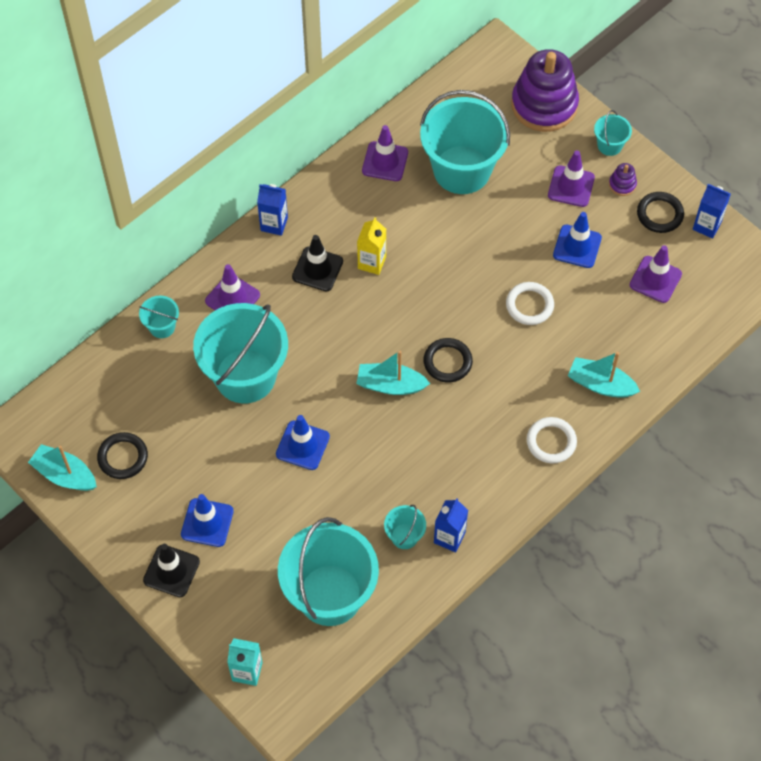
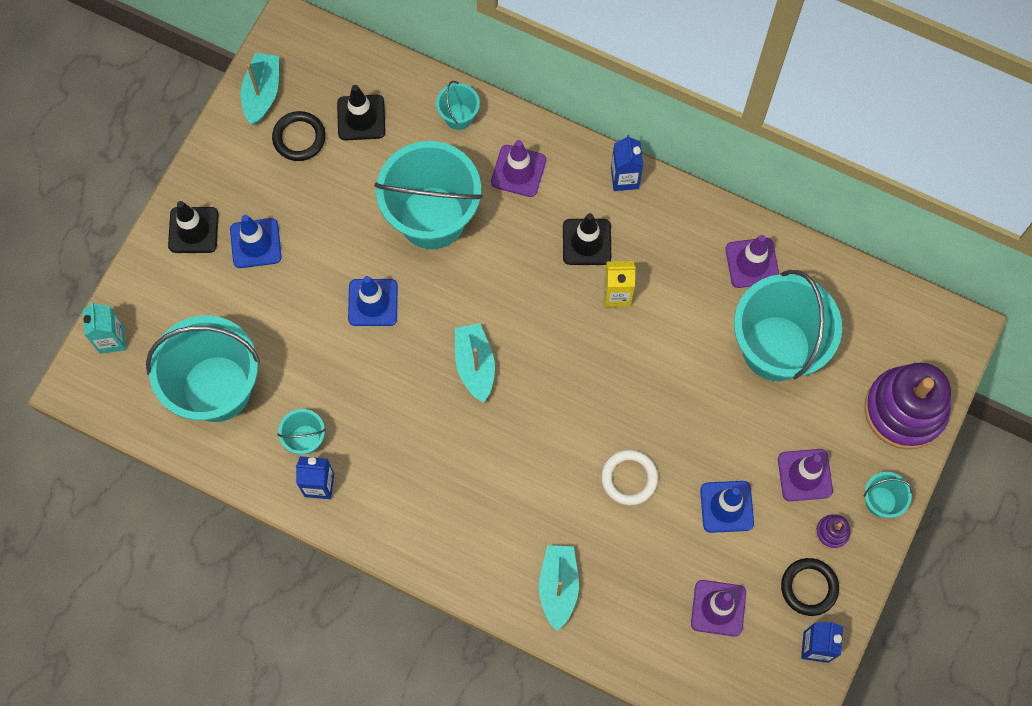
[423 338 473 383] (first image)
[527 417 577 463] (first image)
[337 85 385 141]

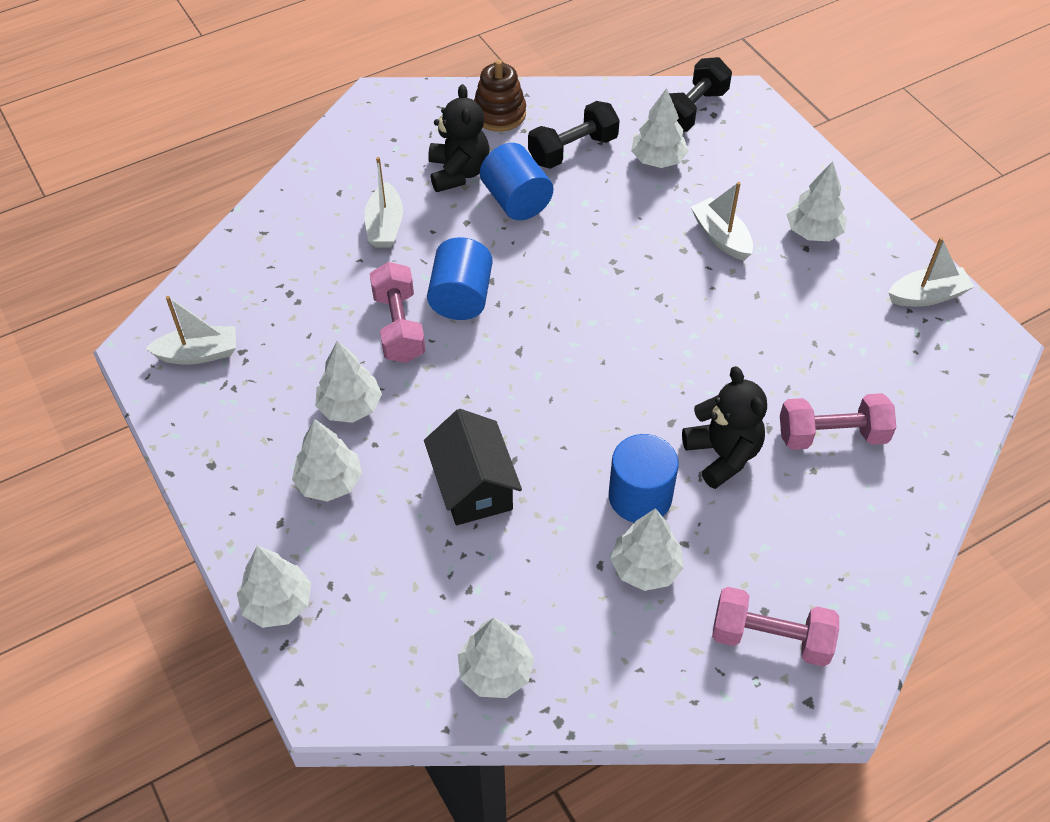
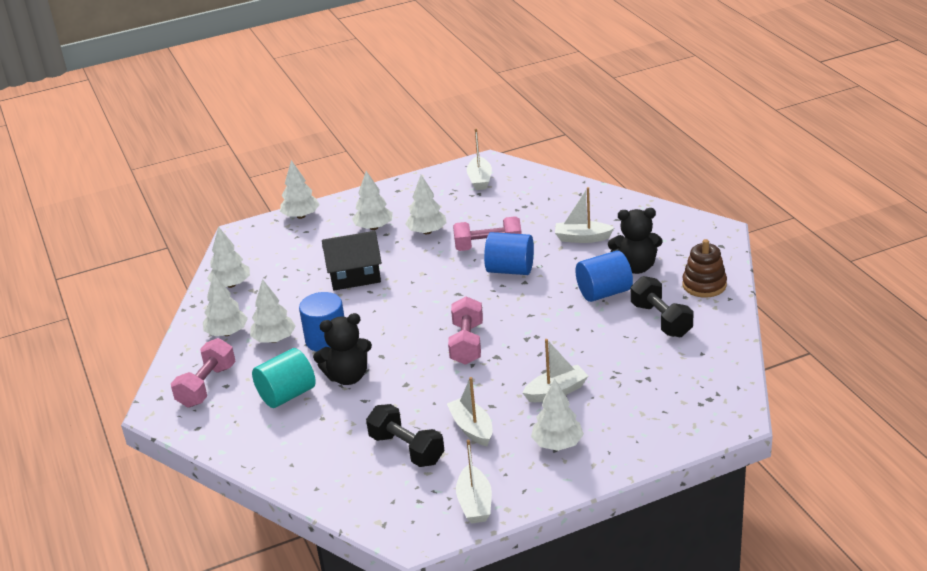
[252 348 316 408]
[447 377 493 446]
[203 273 248 336]
[366 404 445 467]
[448 296 483 365]

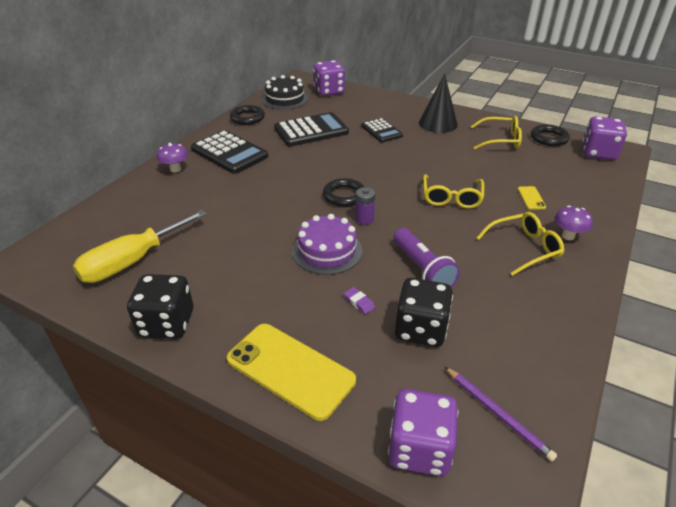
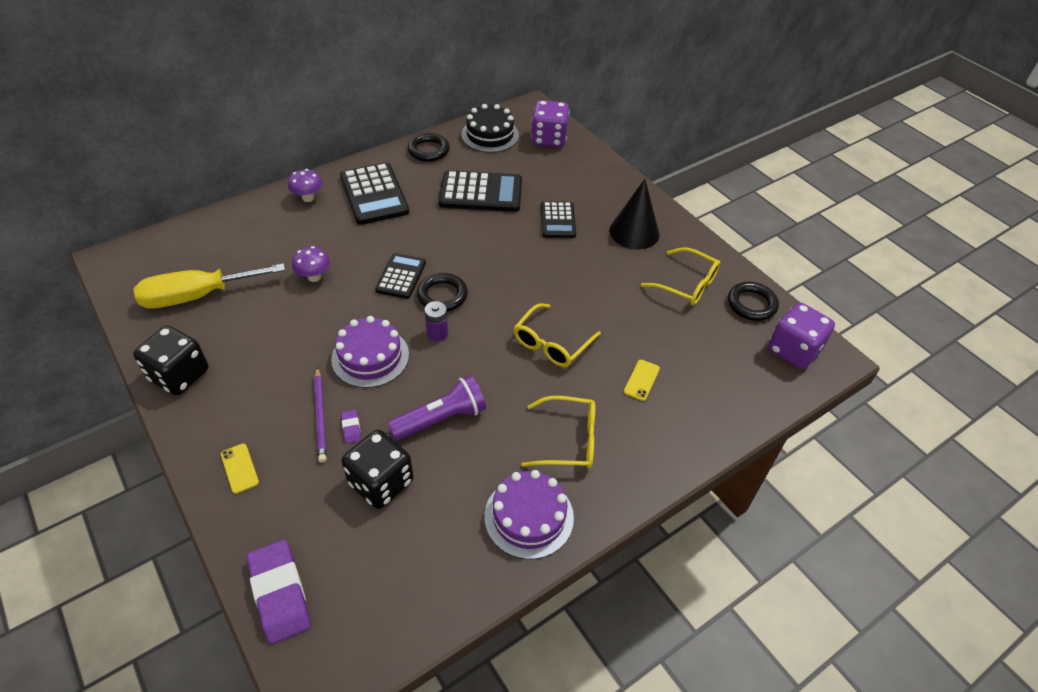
[375 253 426 299]
[484 470 574 559]
[314 367 327 463]
[292 246 330 282]
[246 540 311 644]
[388 375 486 441]
[221 444 259 494]

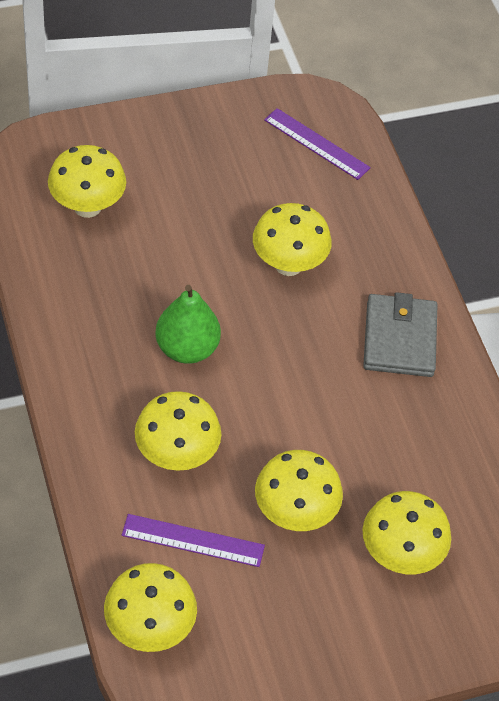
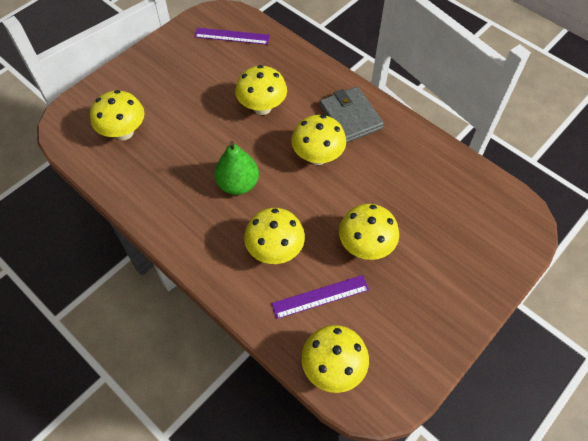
[291 115 346 165]

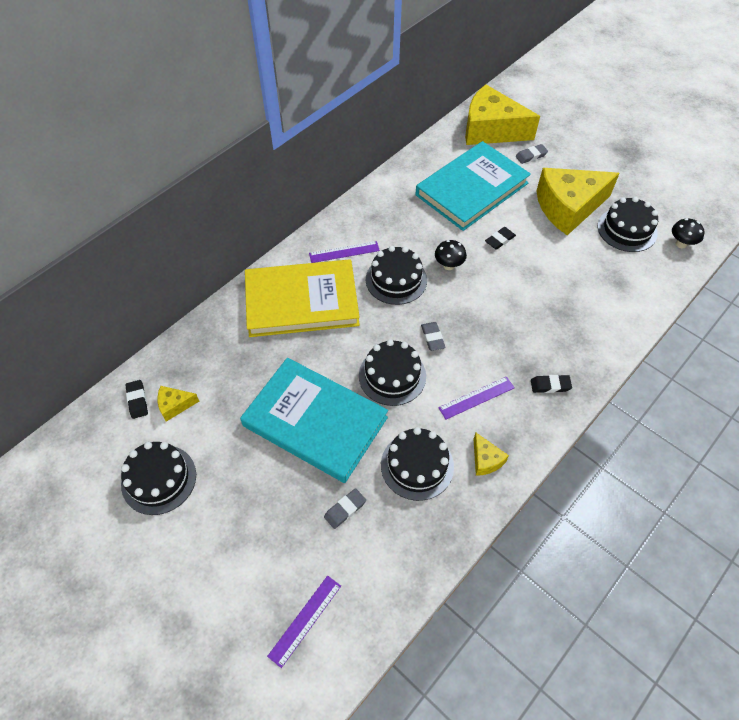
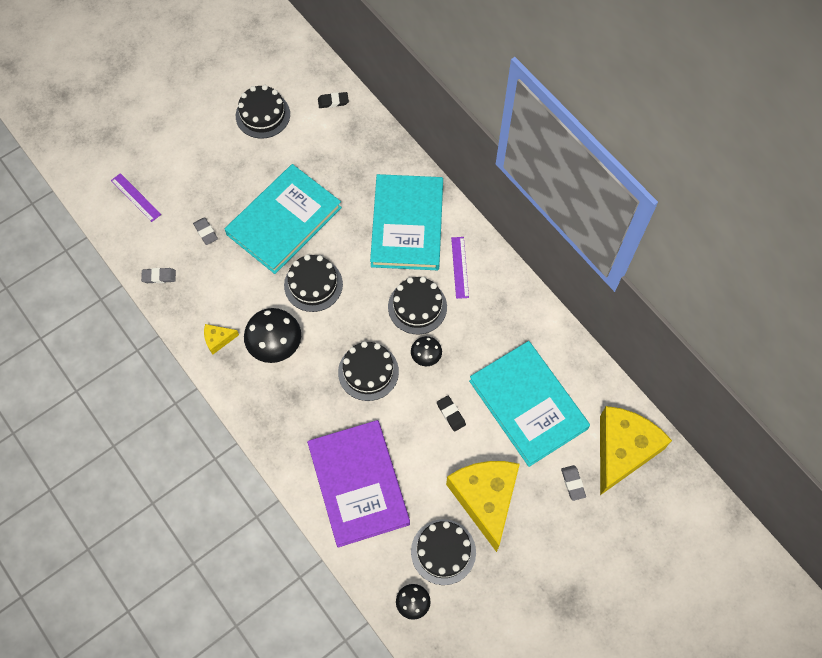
[157 386 199 422] (first image)
[531 375 572 393] (first image)
[307 420 410 548]
[338 341 399 401]
[141 268 176 283]
[244 308 301 363]
[370 174 443 270]

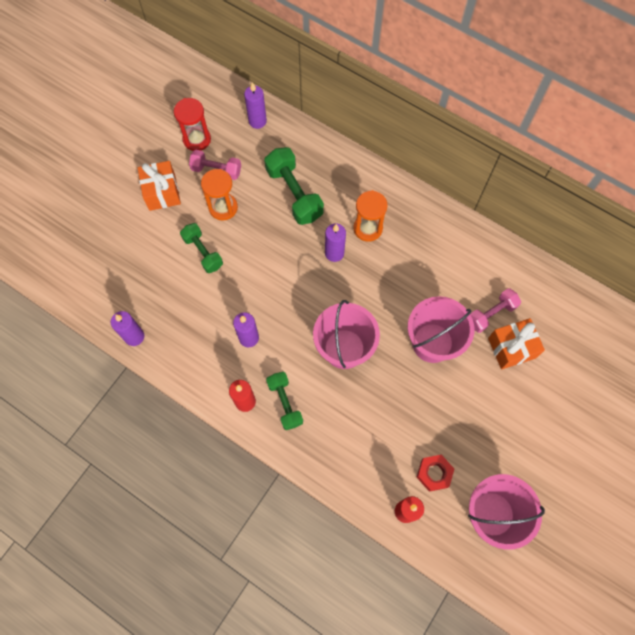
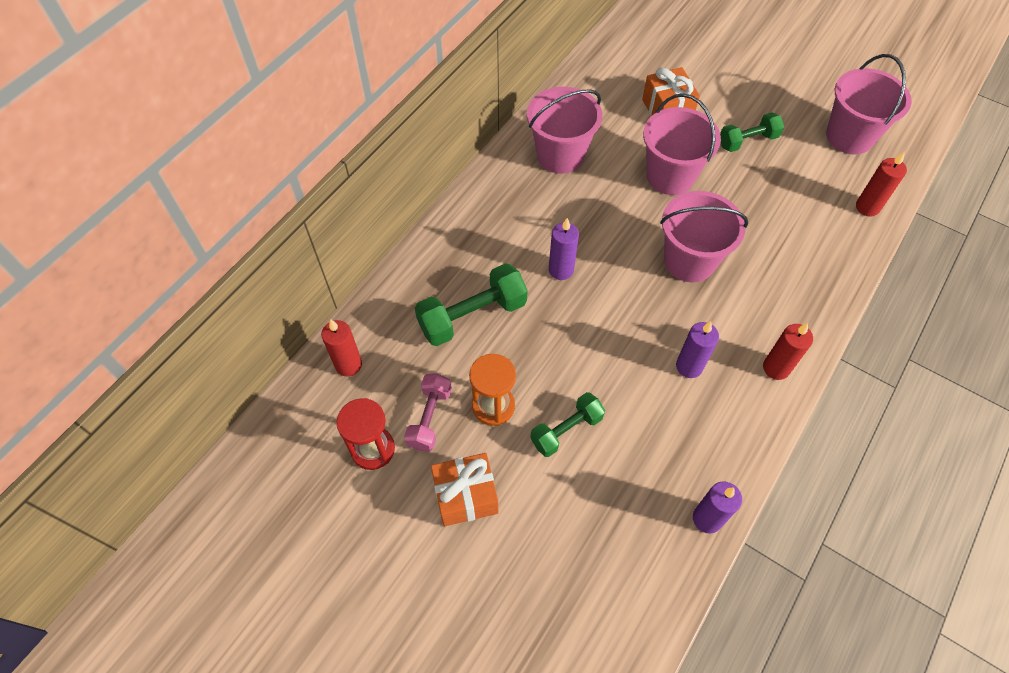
[353 190 388 242] (first image)
[417 455 454 492] (first image)
[470 288 521 333] (first image)
[527 87 602 174]
[720 112 784 152]
[321 319 362 376]

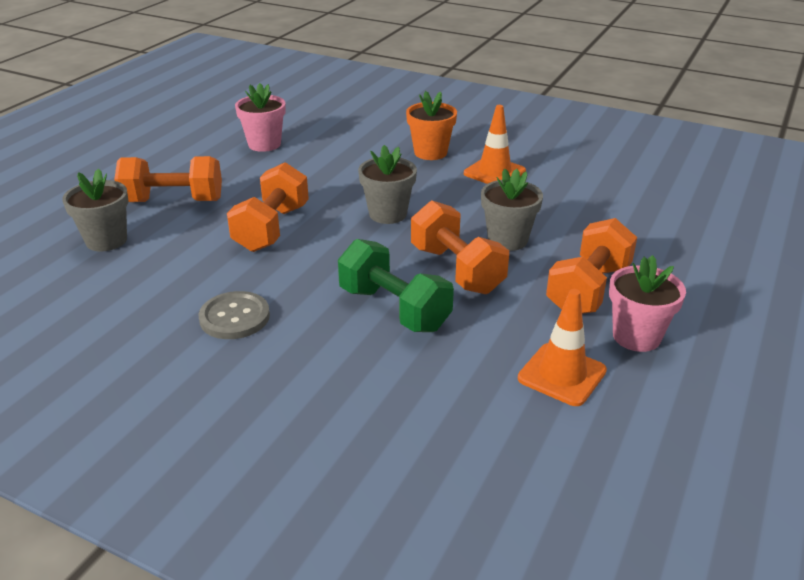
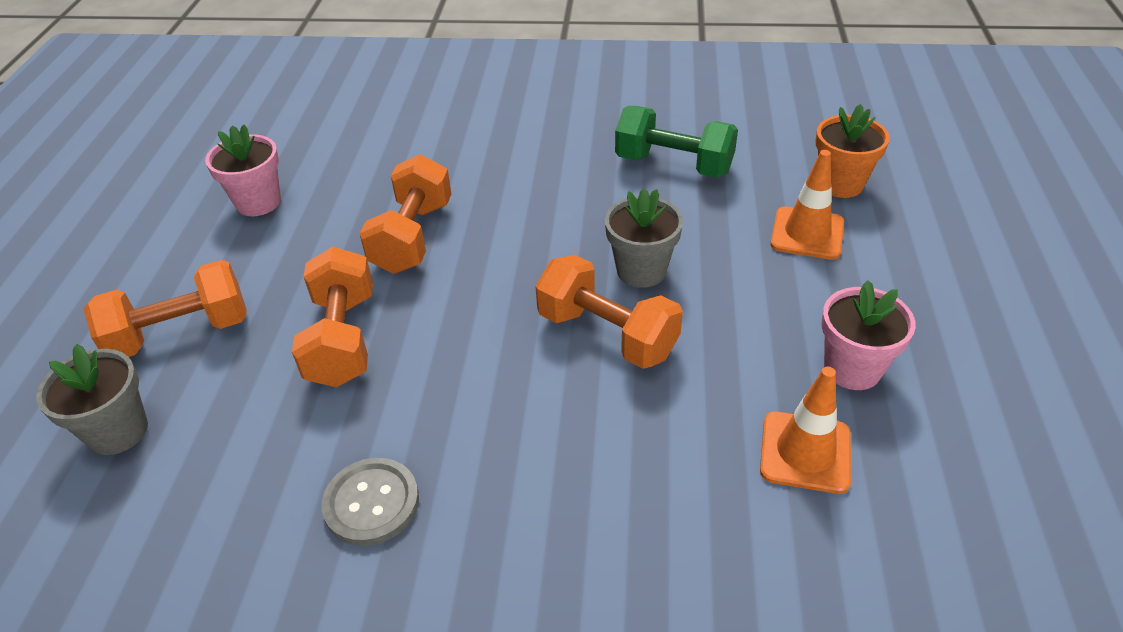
[358 145 417 224] (first image)
[615 106 738 178]
[815 104 890 198]
[770 150 844 260]
[359 154 452 274]

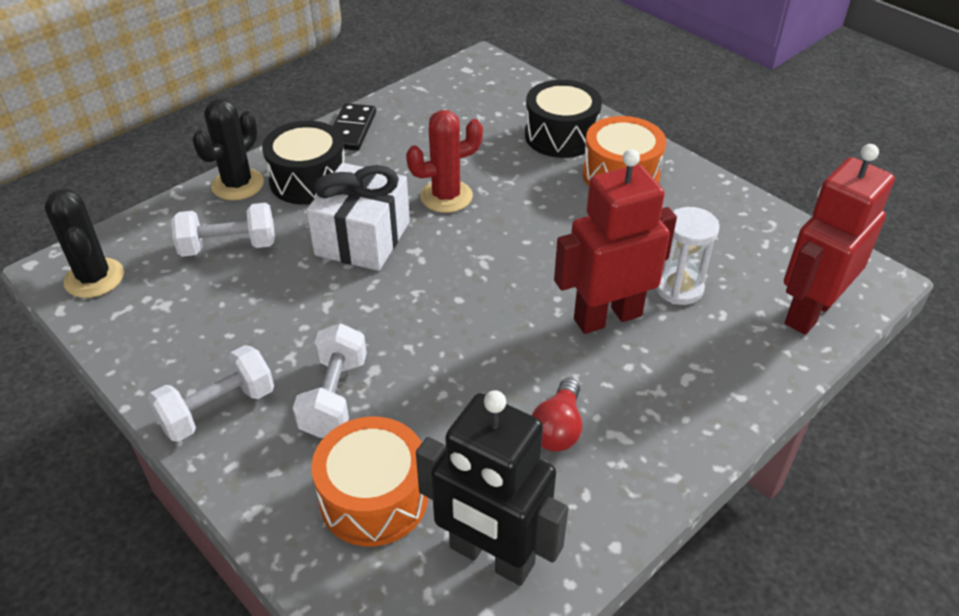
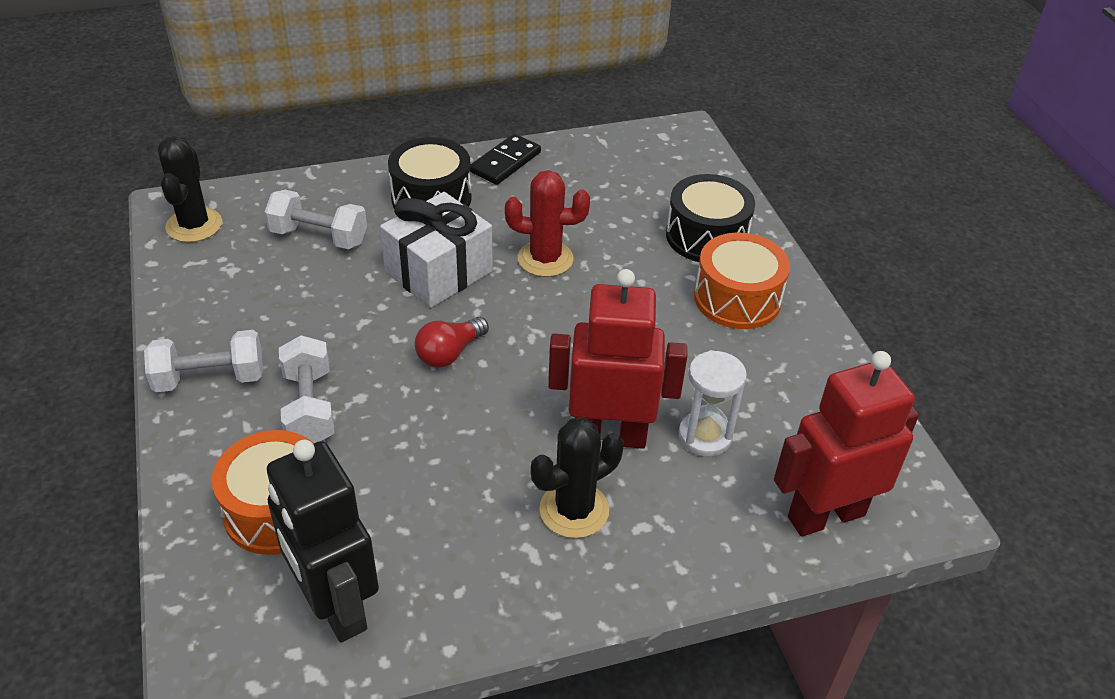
[531 417 624 538]
[415 317 489 368]
[279 335 335 443]

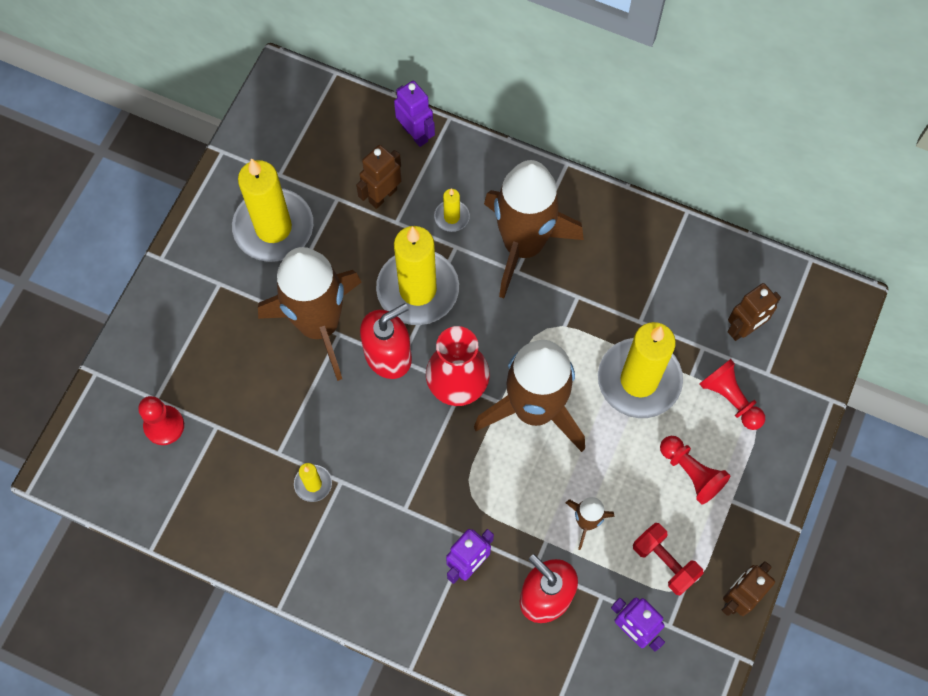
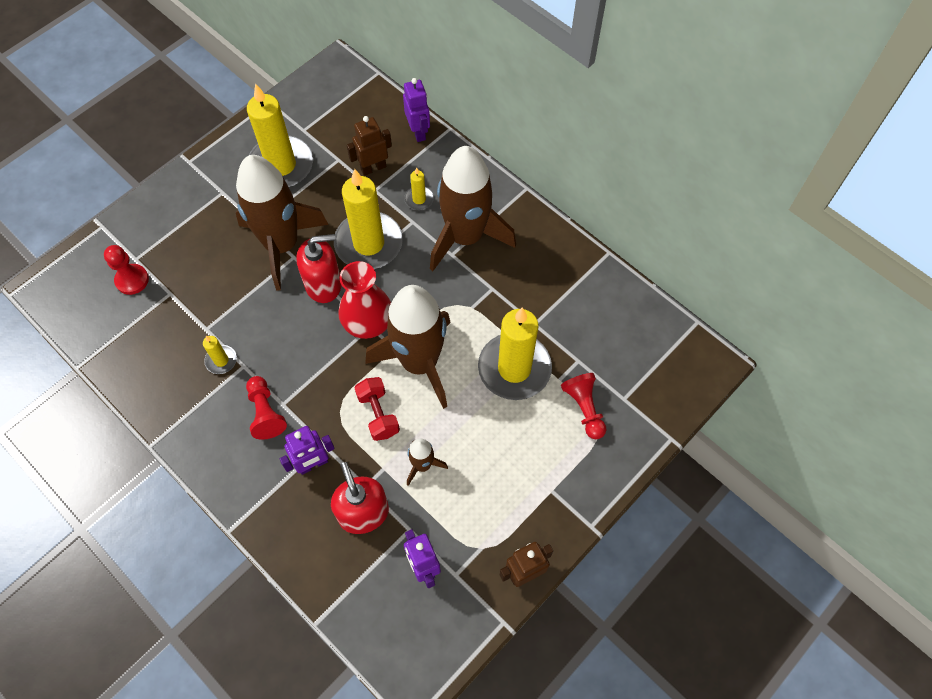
[728 283 781 341] (first image)
[354 377 400 441]
[246 376 287 440]

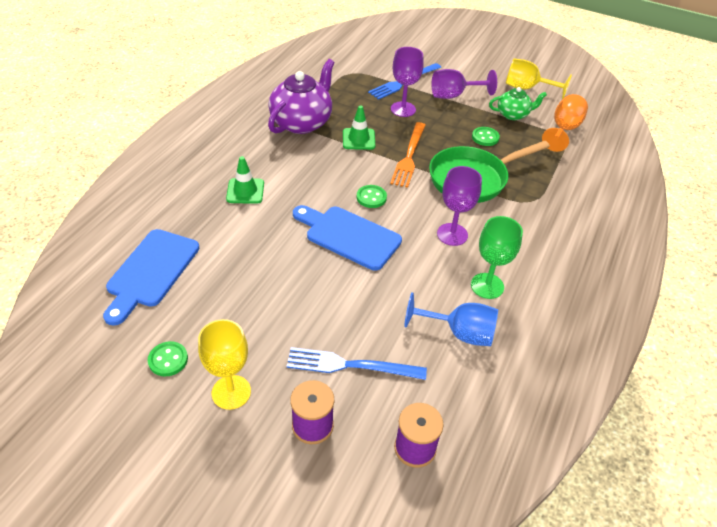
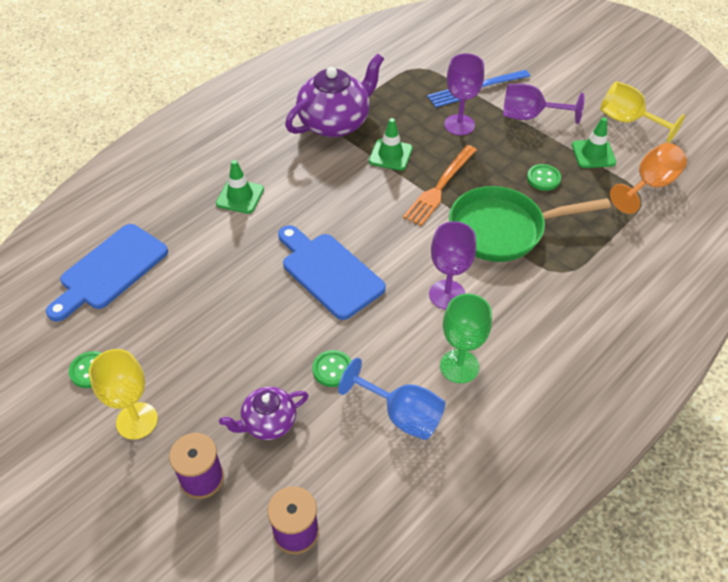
[312 350 351 387]
[219 387 309 440]
[572 117 616 168]

